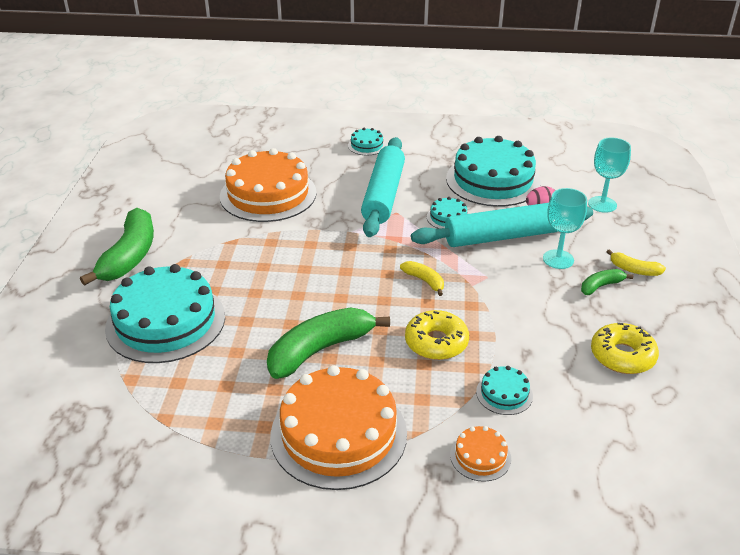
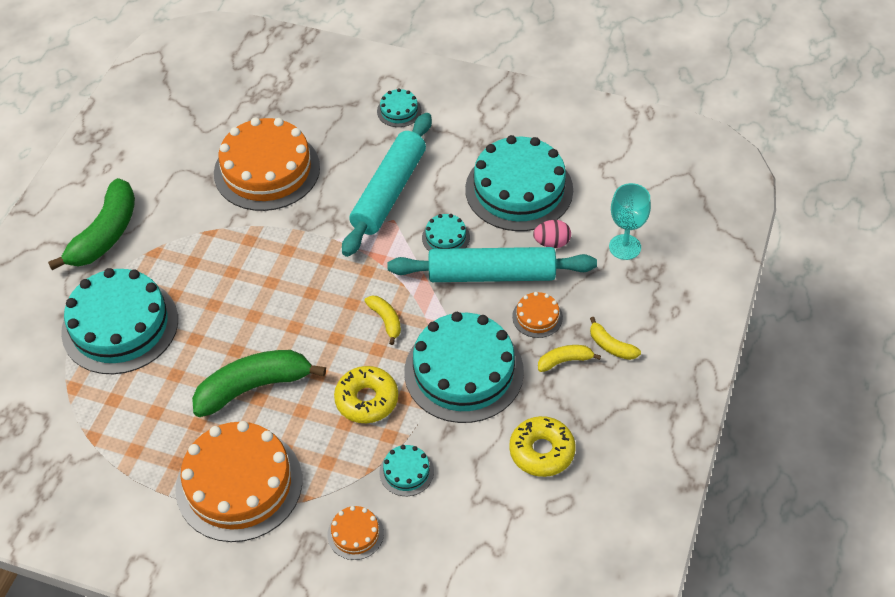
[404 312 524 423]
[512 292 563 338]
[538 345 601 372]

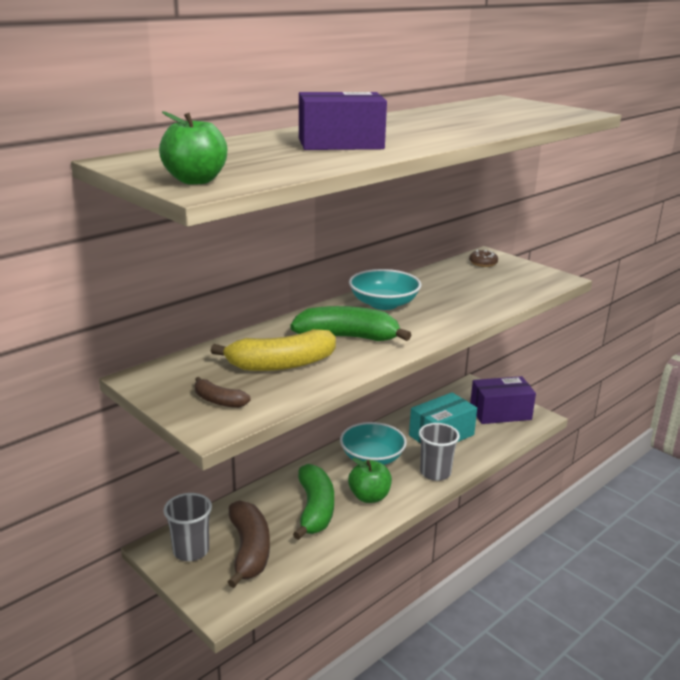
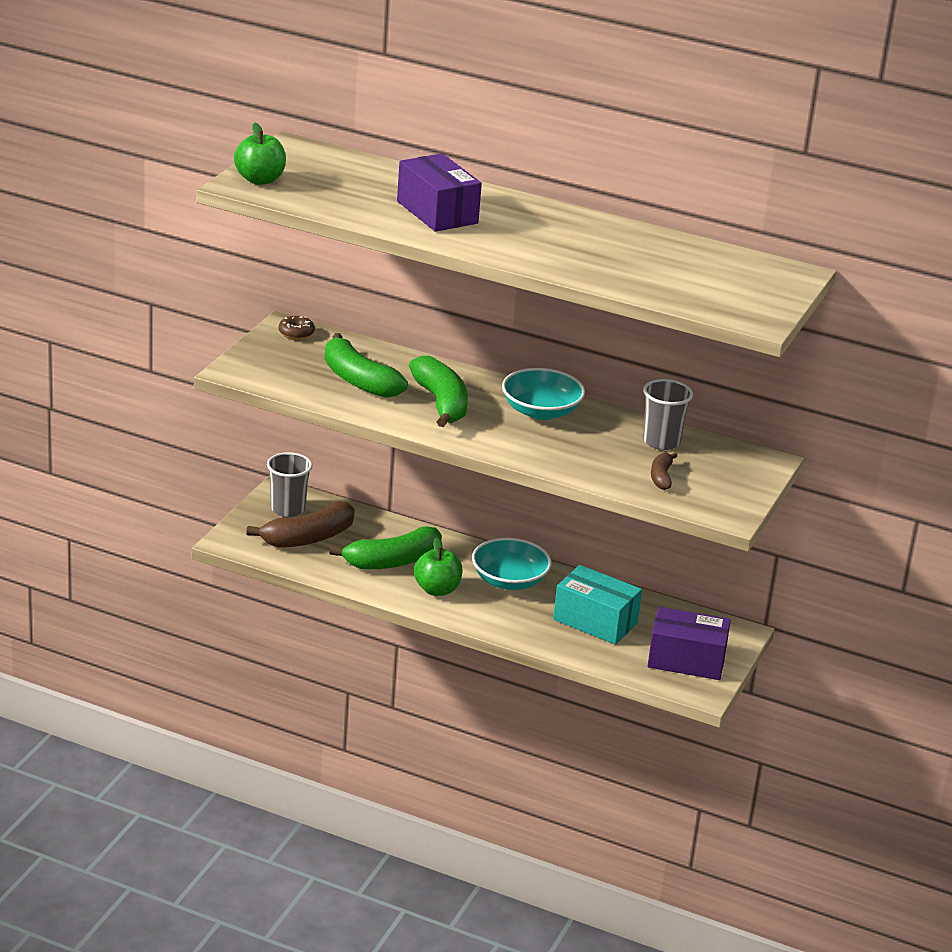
[651 453 677 490]
[643 379 693 450]
[279 316 315 340]
[325 333 408 398]
[648 607 731 680]

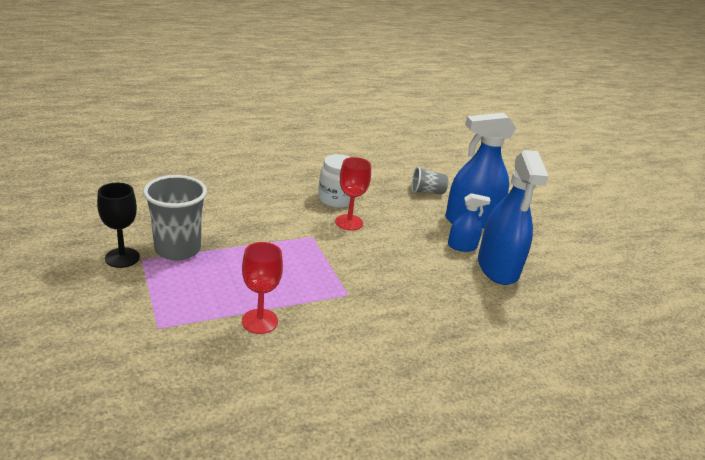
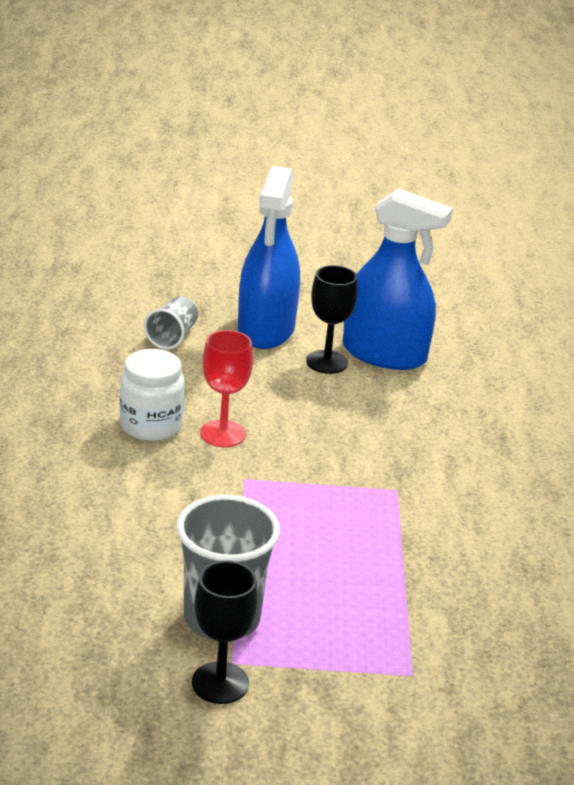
[242 242 283 334] (first image)
[306 265 358 374]

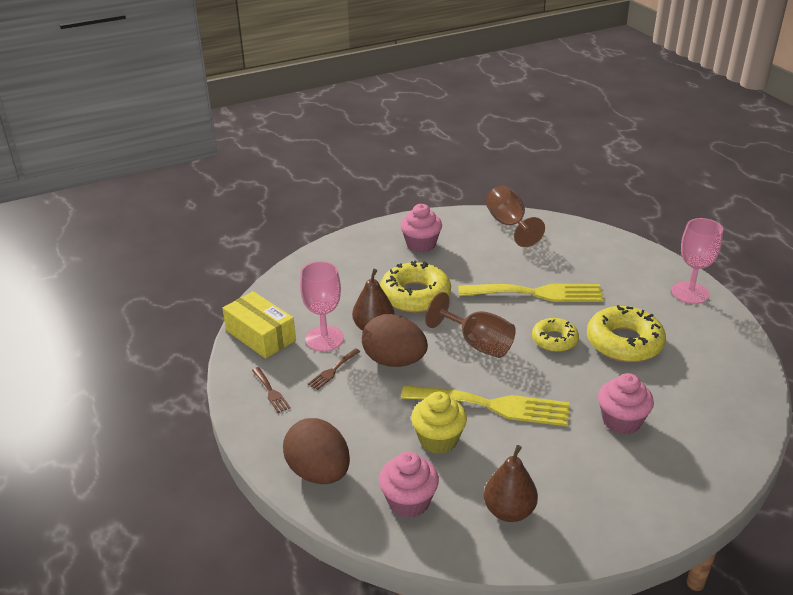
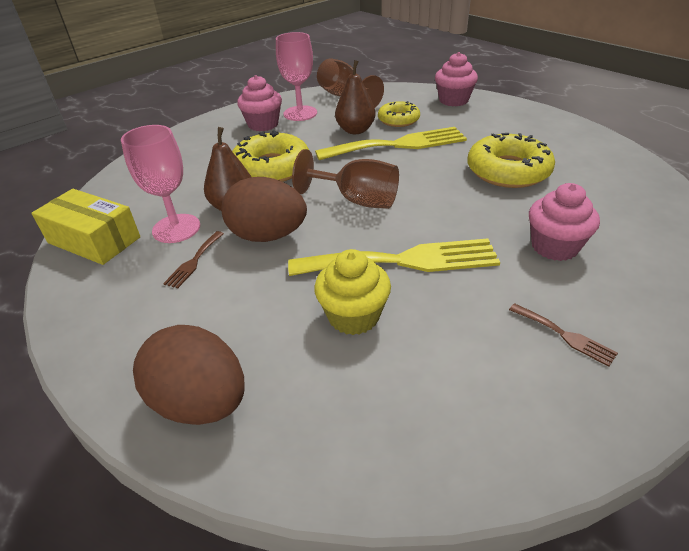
[509 303 618 367]
[435 52 478 106]
[335 60 376 134]
[378 101 420 127]
[276 32 317 121]

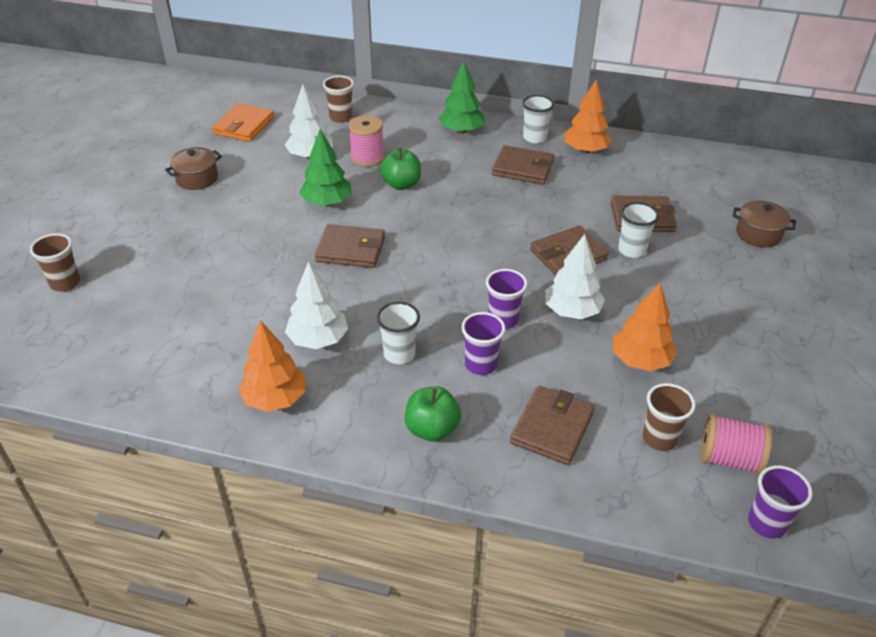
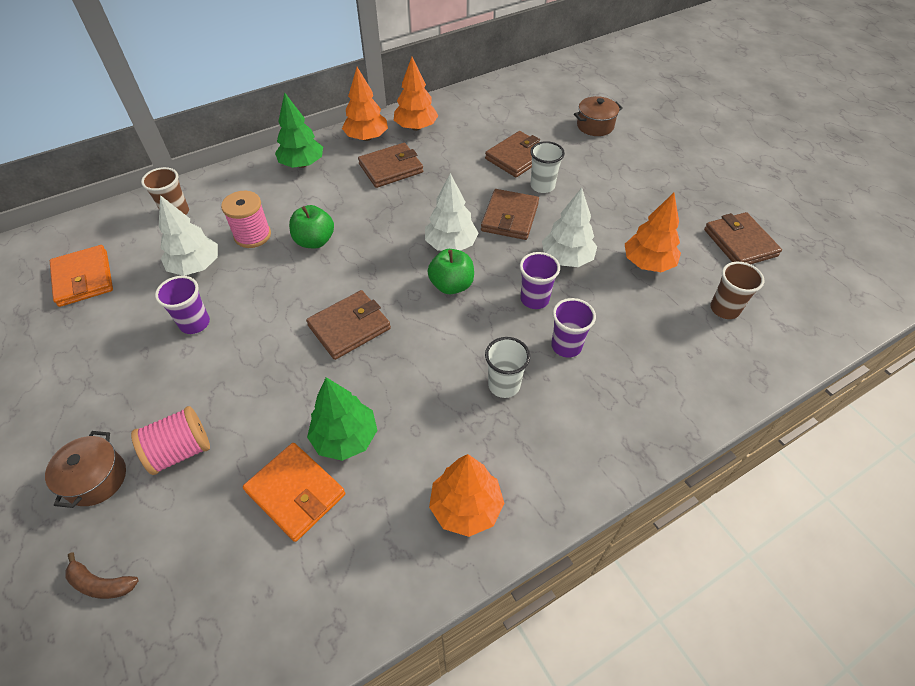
[243 443 345 542]
[45 431 126 508]
[425 173 478 251]
[307 377 378 461]
[427 249 474 294]
[704 212 782 264]
[131 406 210 475]
[155 276 210 334]
[65 552 139 599]
[342 67 388 141]

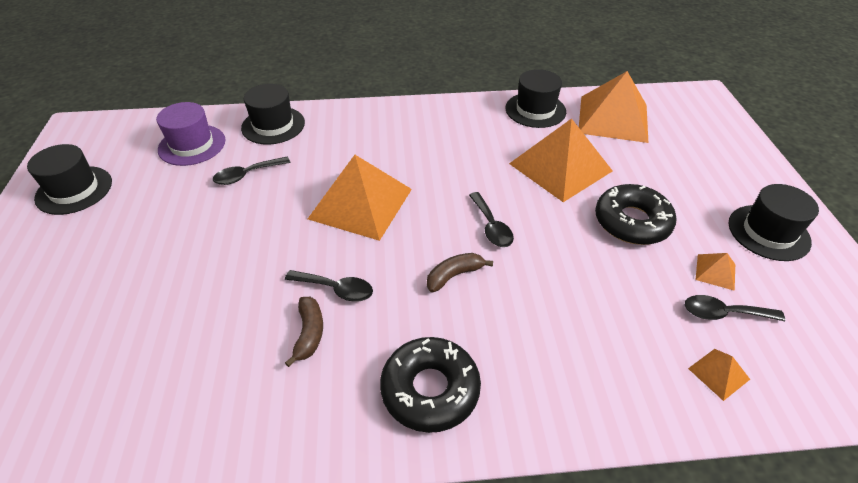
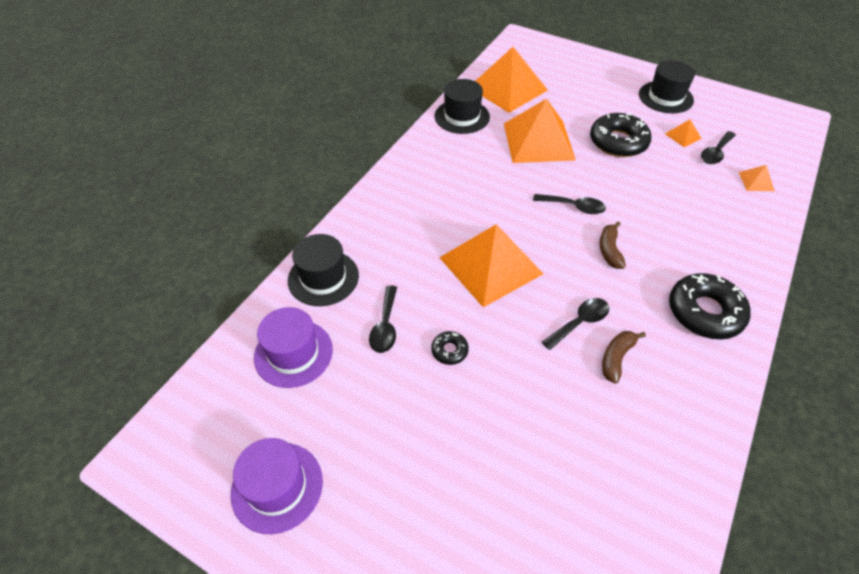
[431 331 469 365]
[230 438 323 534]
[602 331 646 384]

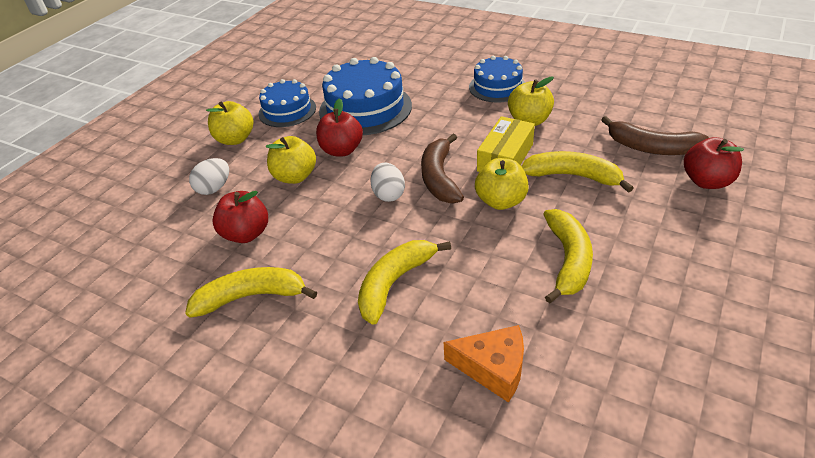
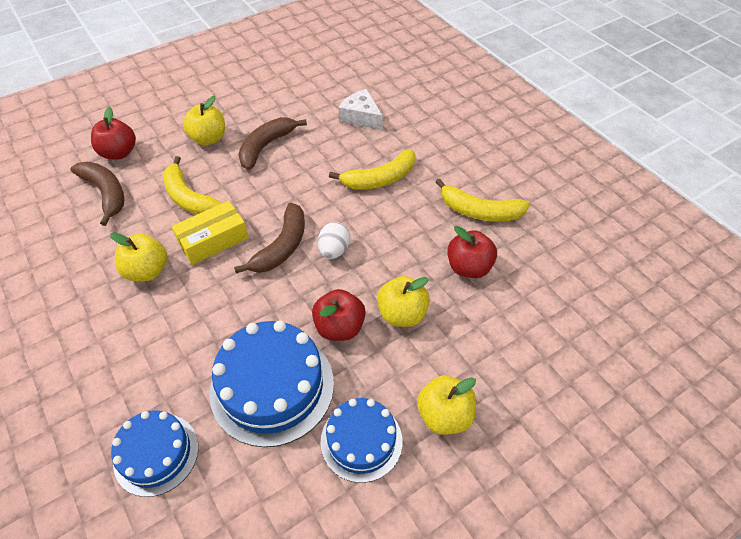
[189 158 229 195] (first image)
[111 410 199 497]
[183 96 225 145]
[338 89 383 130]
[238 117 307 170]

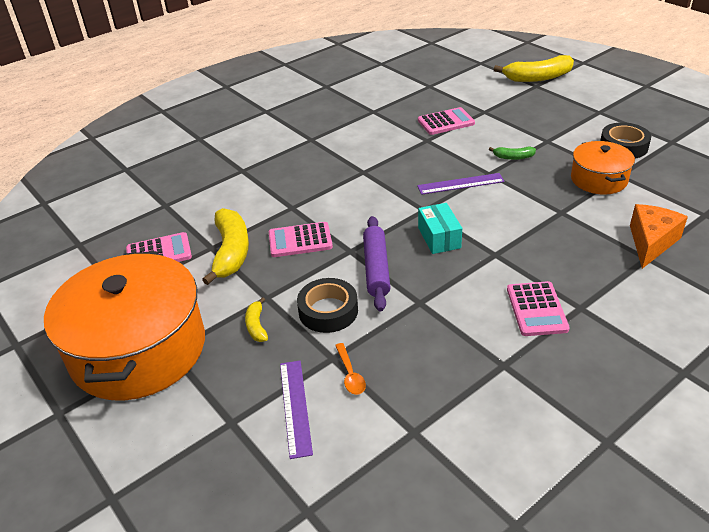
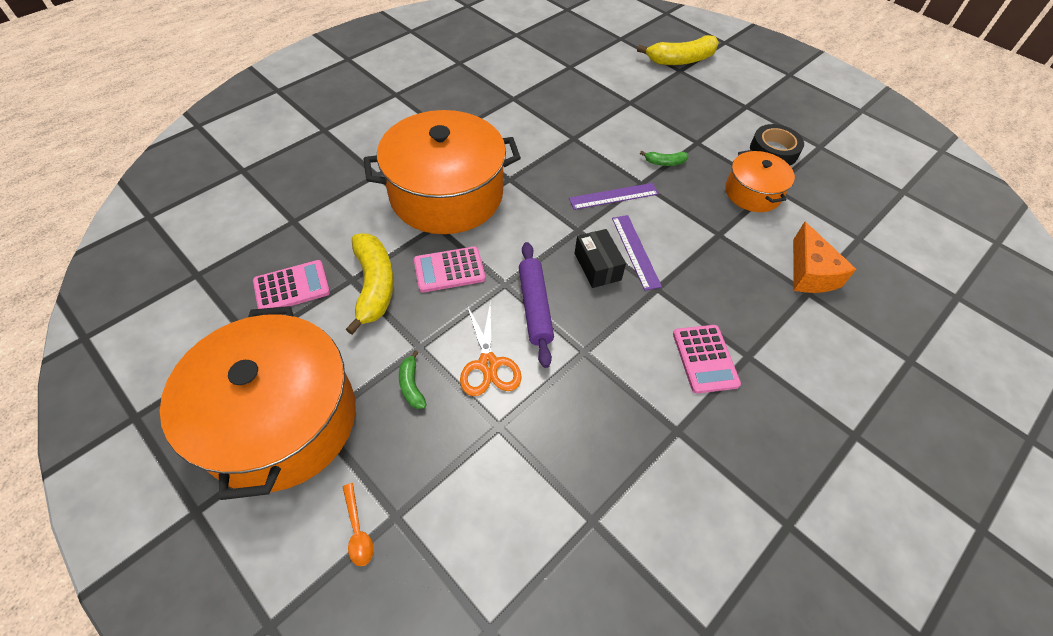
[418 107 475 135] (first image)
[363 110 521 234]
[612 215 662 291]
[343 483 374 566]
[460 300 522 396]
[399 350 427 409]
[575 229 626 288]
[793 222 856 293]

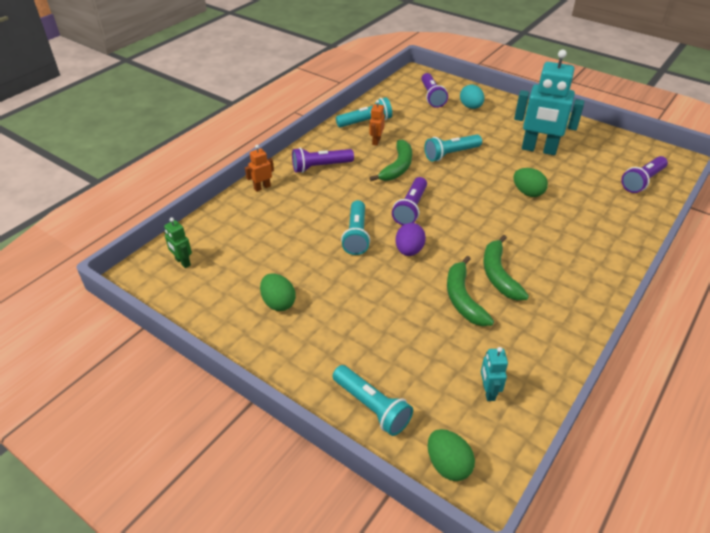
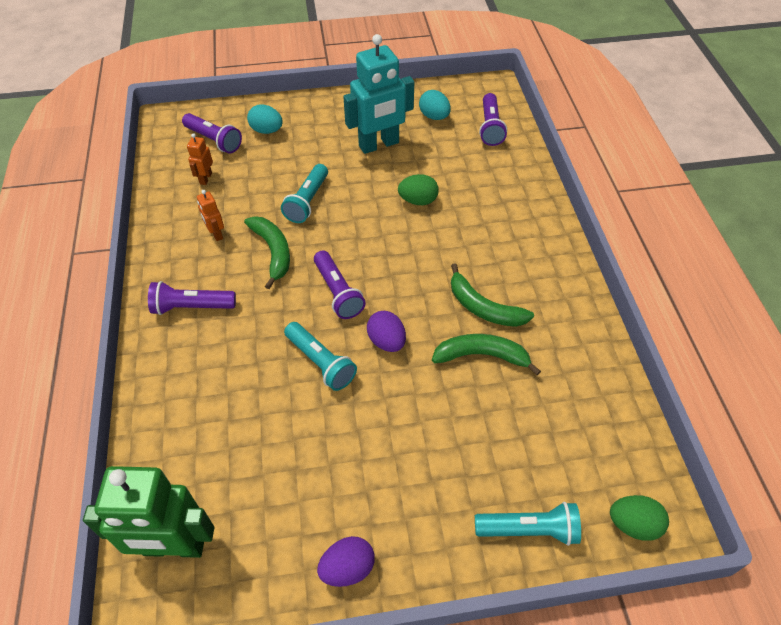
[260 273 296 311] (first image)
[336 97 392 128] (first image)
[481 347 508 401] (first image)
[317 536 375 587]
[419 90 451 120]
[187 133 213 185]
[148 281 236 315]
[432 334 541 375]
[83 466 214 558]

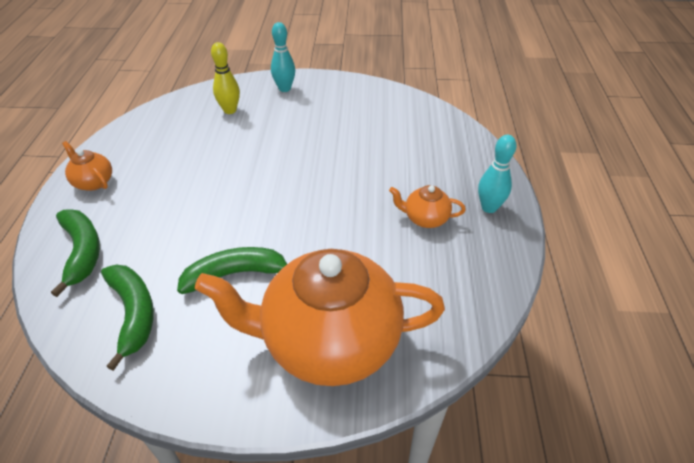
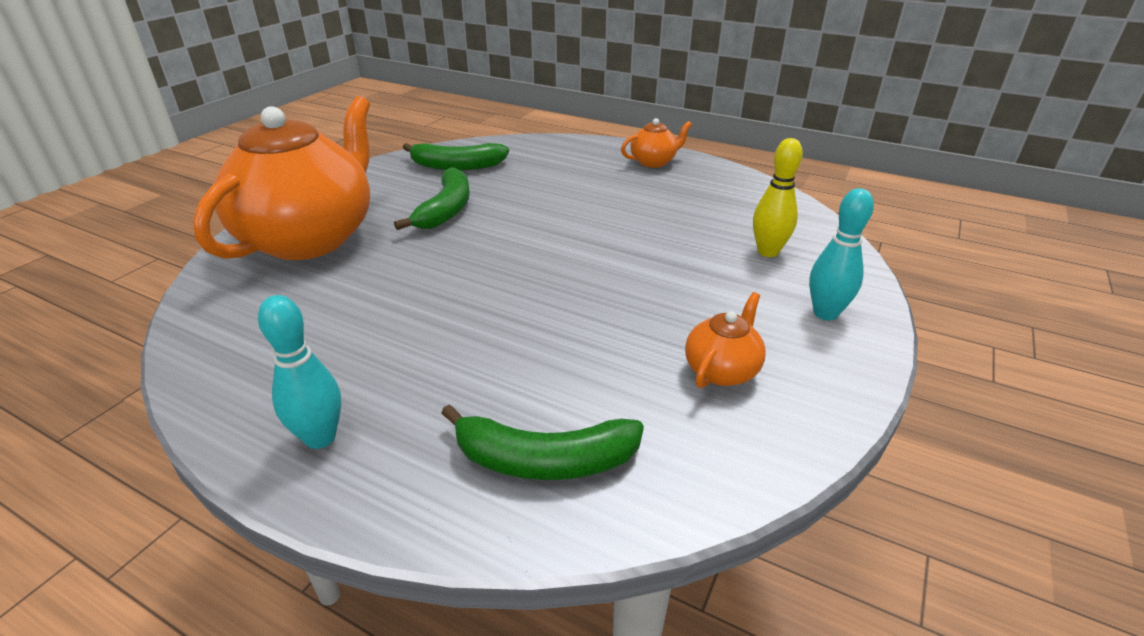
[441 404 644 480]
[685 292 766 388]

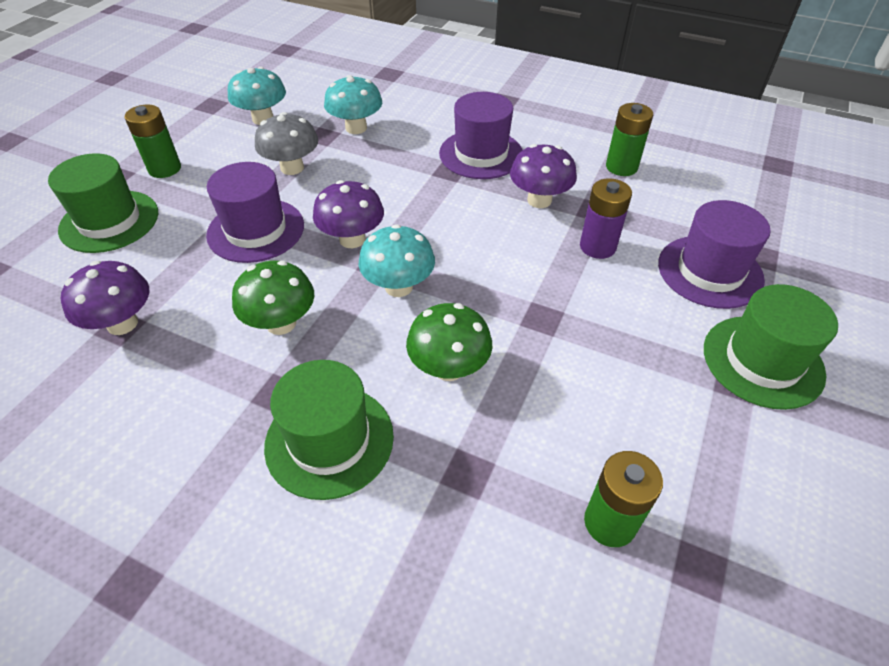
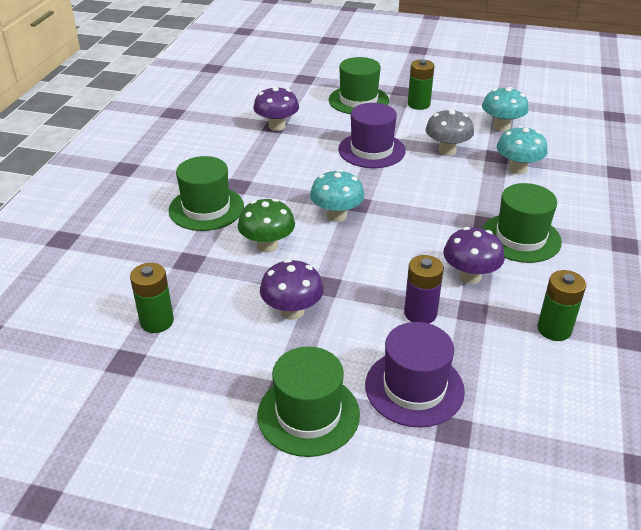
[232 261 314 335] (first image)
[260 259 324 320]
[482 183 562 263]

